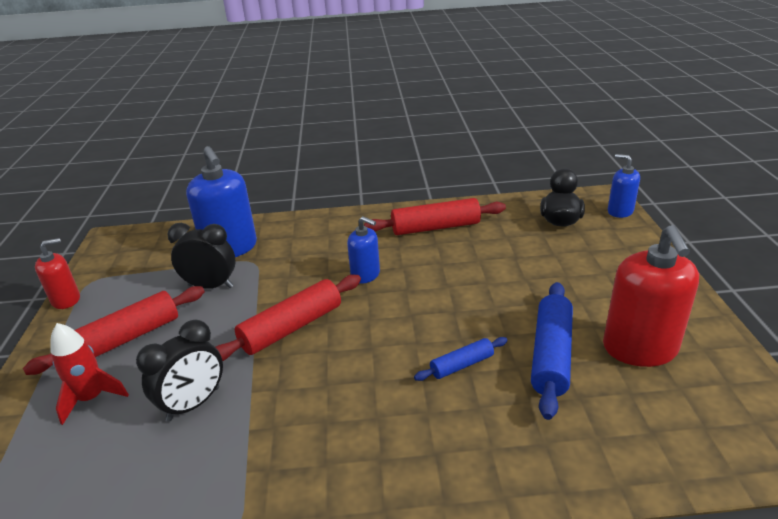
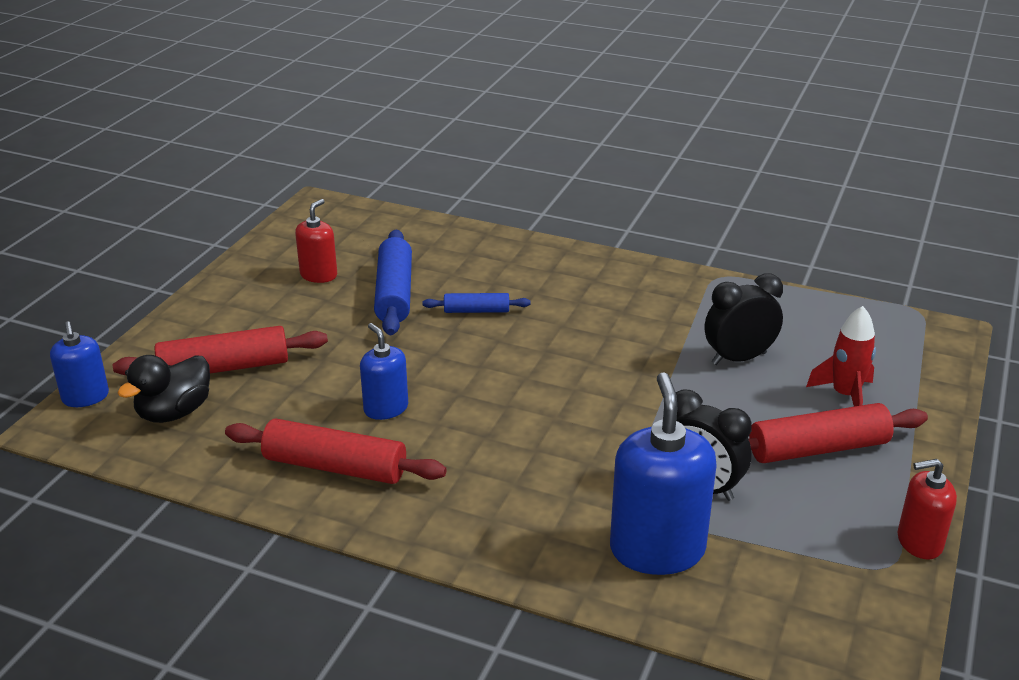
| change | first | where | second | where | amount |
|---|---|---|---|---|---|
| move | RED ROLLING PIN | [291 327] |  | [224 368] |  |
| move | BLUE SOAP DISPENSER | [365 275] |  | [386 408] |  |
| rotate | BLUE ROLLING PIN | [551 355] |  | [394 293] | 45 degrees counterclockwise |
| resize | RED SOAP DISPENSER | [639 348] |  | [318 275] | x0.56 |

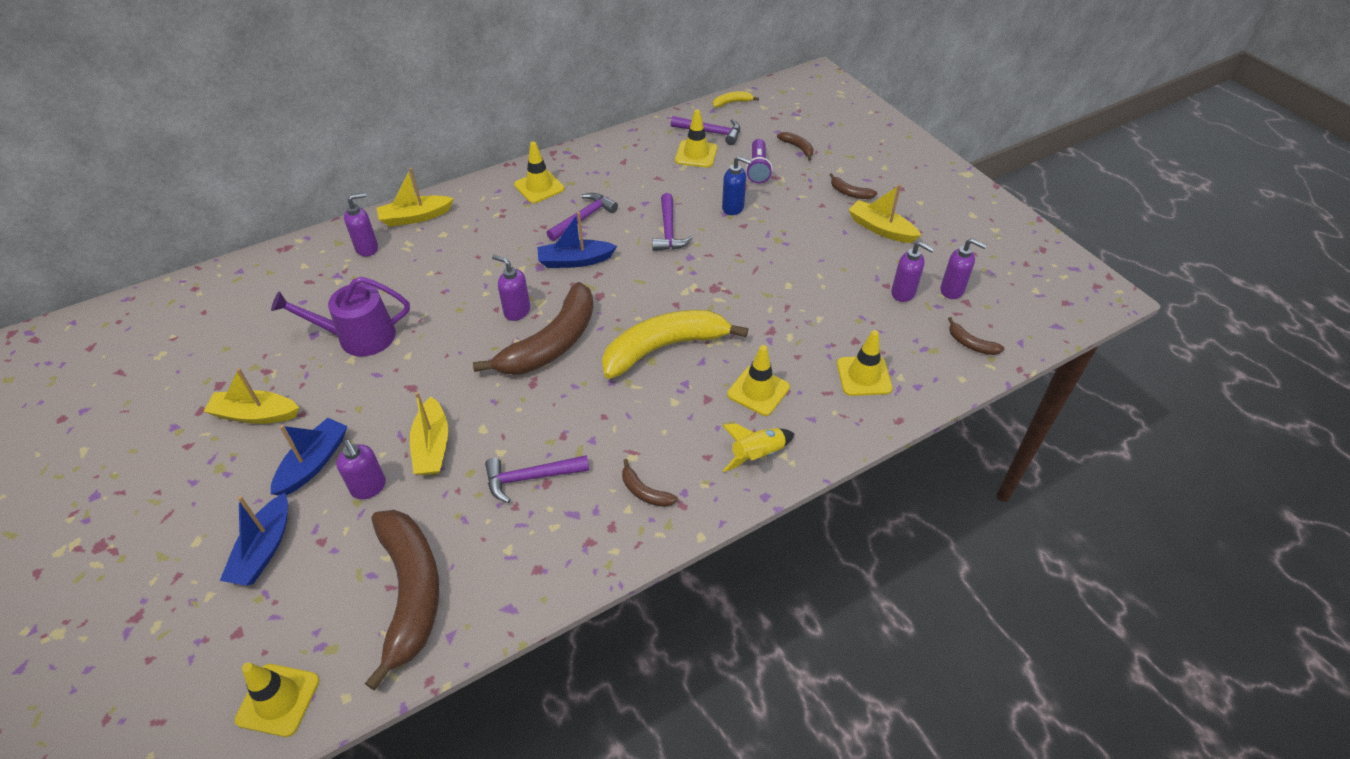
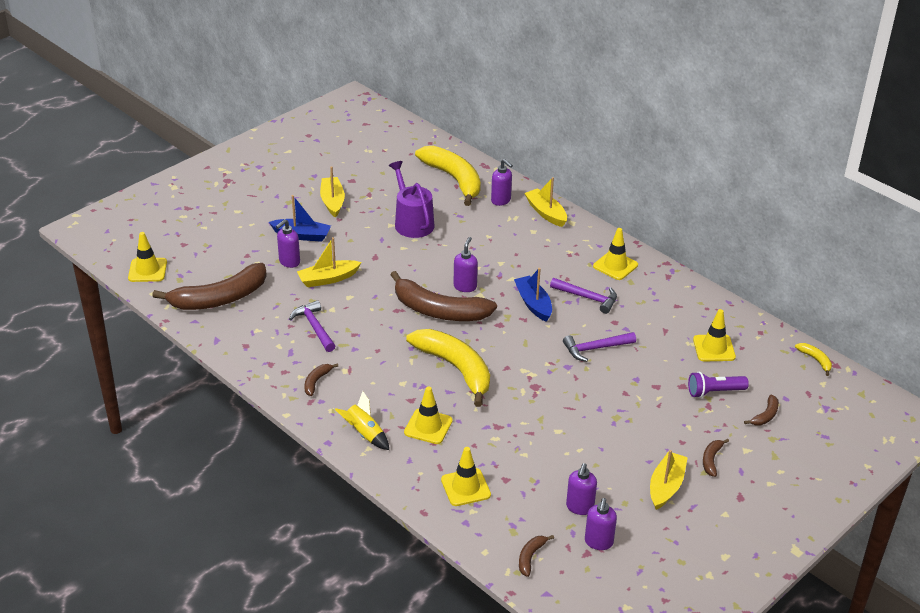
| change | first | where | second | where | amount |
|---|---|---|---|---|---|
| delete | BLUE BOAT | [264 549] |  |  |  |
| delete | PURPLE HAMMER | [710 132] |  |  |  |
| delete | BLUE SOAP DISPENSER | [733 208] |  |  |  |
| insert |  |  | YELLOW BANANA | [454 179] |  |

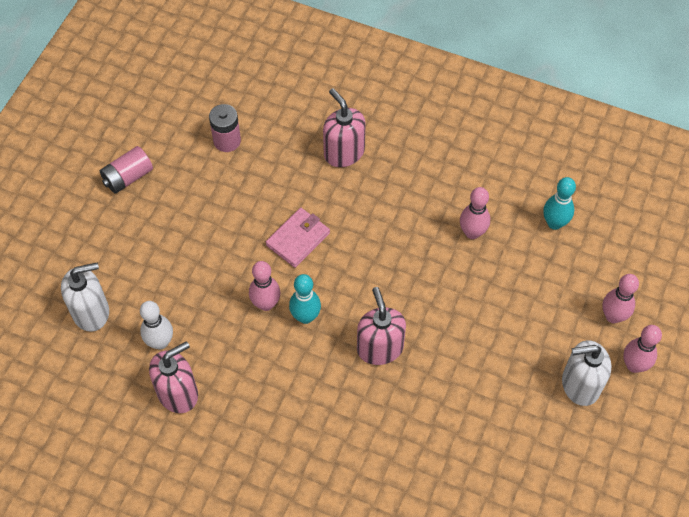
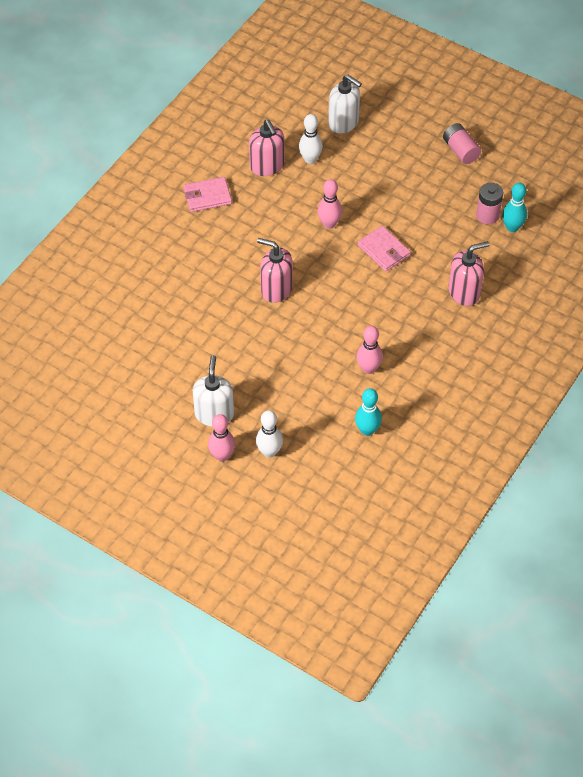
| change | first | where | second | where | amount |
|---|---|---|---|---|---|
| rotate | WHITE SOAP DISPENSER | [91 312] |  | [343 122] | 45 degrees counterclockwise |
| move | TURQUOISE BOWLING PIN | [305 317] |  | [512 227] |  |
| rotate | PINK SOAP DISPENSER | [380 348] |  | [276 289] | 150 degrees counterclockwise |
| recolor | PINK BOWLING PIN | [613 316] | WHITE BOWLING PIN | [269 452] |  |
| insert |  |  | PINK WALLET | [207 196] |  |

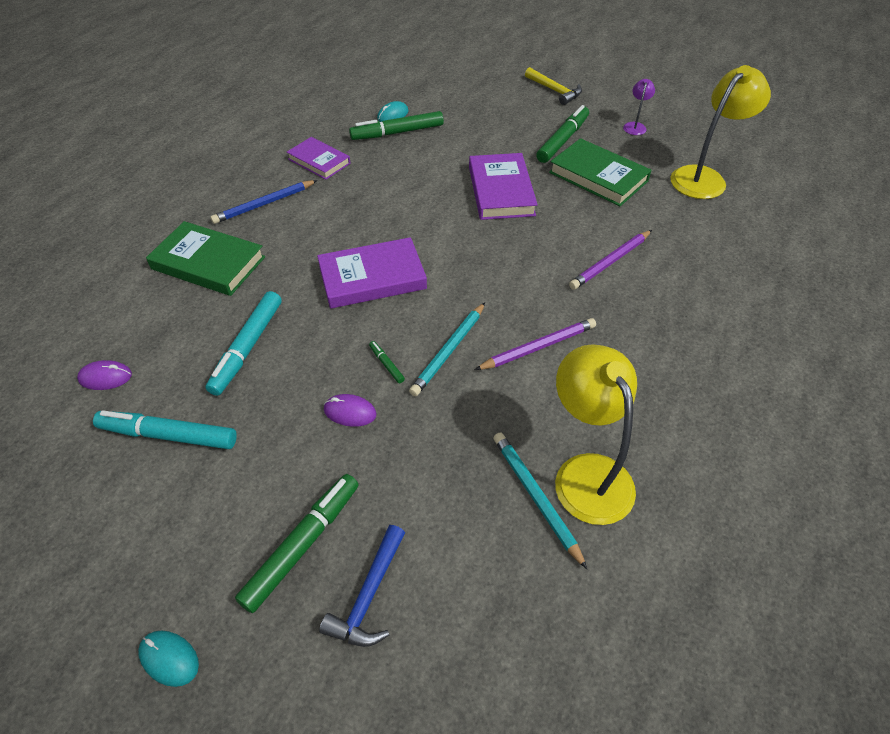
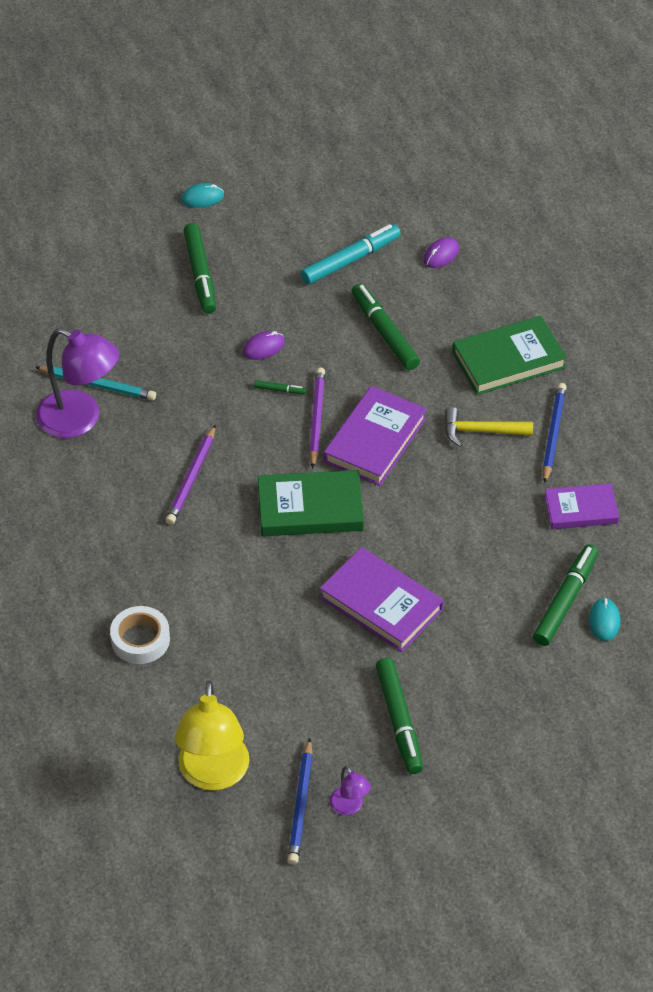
| change | first | where | second | where | amount |
|---|---|---|---|---|---|
| recolor | TURQUOISE MARKER | [248 347] | GREEN MARKER | [384 332] |  |
| delete | BLUE HAMMER | [369 596] |  |  |  |
| delete | TURQUOISE PENCIL | [449 351] |  |  |  |
| move | YELLOW HAMMER | [555 91] |  | [481 431] |  |
| move | GREEN BOOK | [598 177] |  | [310 508] |  |
| recolor | YELLOW LAMP | [586 473] | PURPLE LAMP | [80 419] |  |
| move | PURPLE PENCIL | [610 262] |  | [316 419] |  |
| insert |  |  | WHITE TAPE | [140 639] |  |
| insert |  |  | BLUE PENCIL | [301 805] |  |

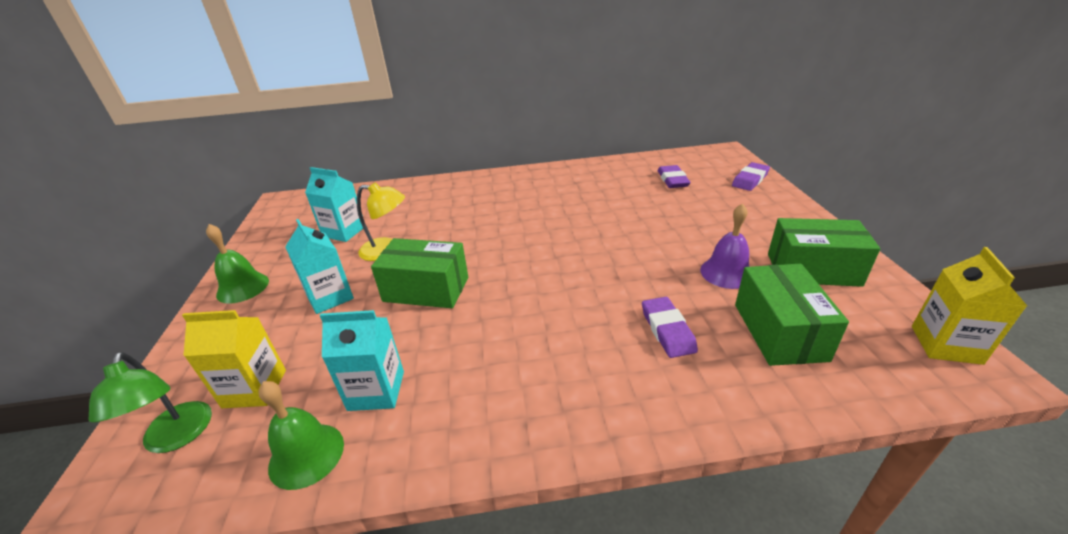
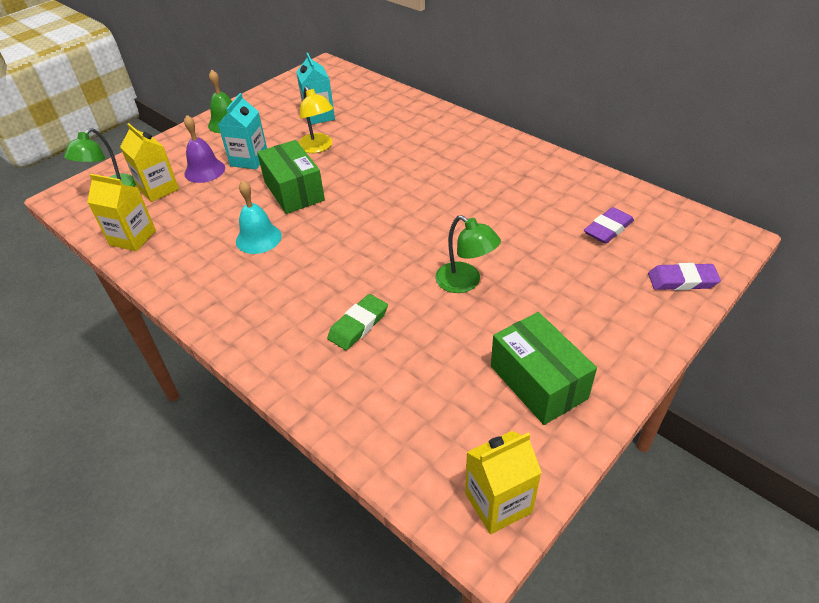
| change | first | where | second | where | amount |
|---|---|---|---|---|---|
| replace | GREEN BELL | [306 455] | YELLOW CARTON | [132 238] |  |
| delete | TURQUOISE CARTON | [376 390] |  |  |  |
| recolor | PURPLE ERASER | [667 330] | GREEN ERASER | [358 325] |  |
| move | PURPLE BELL | [726 272] |  | [204 170] |  |
| delete | GREEN BOX | [779 331] |  |  |  |
| insert |  |  | TURQUOISE BELL | [258 238] |  |
| insert |  |  | GREEN LAMP | [465 282] |  |

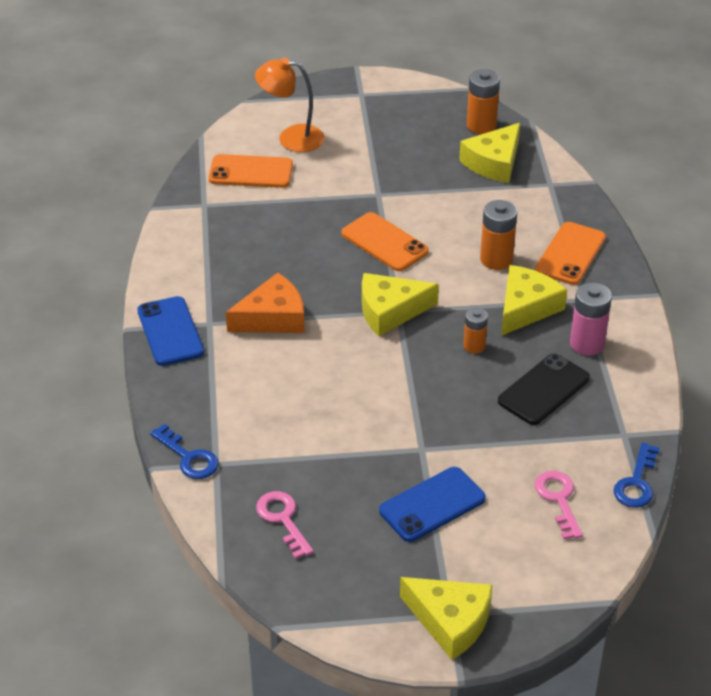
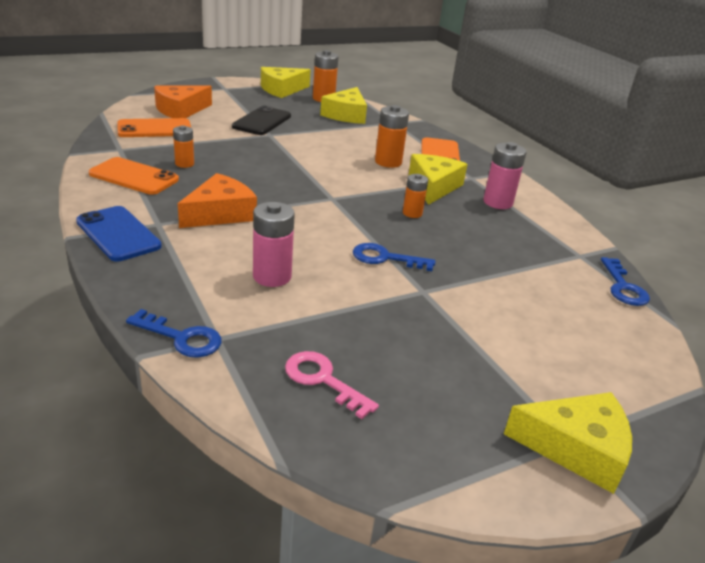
| change | first | where | second | where | amount |
|---|---|---|---|---|---|
| replace | ORANGE LAMP | [291 138] | ORANGE CHEESE | [180 110] |  |
| move | ORANGE PHONE | [384 242] |  | [134 177] |  |
| move | YELLOW CHEESE | [390 311] |  | [282 89] |  |
| delete | BLUE PHONE | [432 504] |  |  |  |
| move | BLACK PHONE | [544 390] |  | [262 121] |  |
| delete | PINK KEY | [558 499] |  |  |  |
| insert |  |  | ORANGE BATTERY | [184 164] |  |
| insert |  |  | PINK BATTERY | [272 276] |  |
| insert |  |  | BLUE KEY | [385 258] |  |

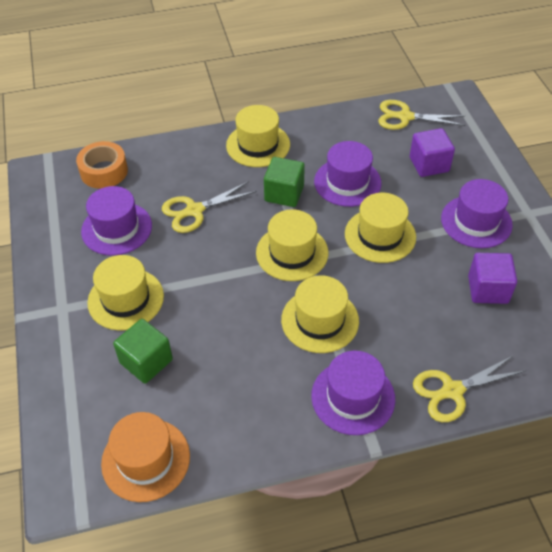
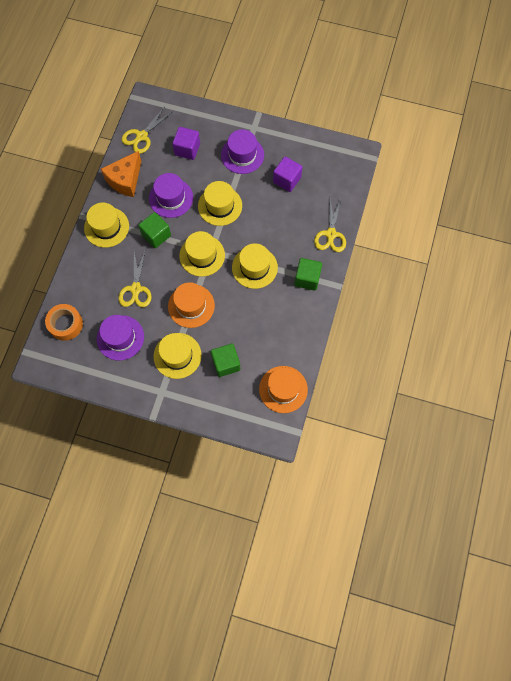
| change | first | where | second | where | amount |
|---|---|---|---|---|---|
| replace | PURPLE HAT | [353 397] | GREEN CUBE | [307 279] |  |
| insert |  |  | ORANGE CHEESE | [125 180] |  |
| insert |  |  | ORANGE HAT | [191 306] |  |

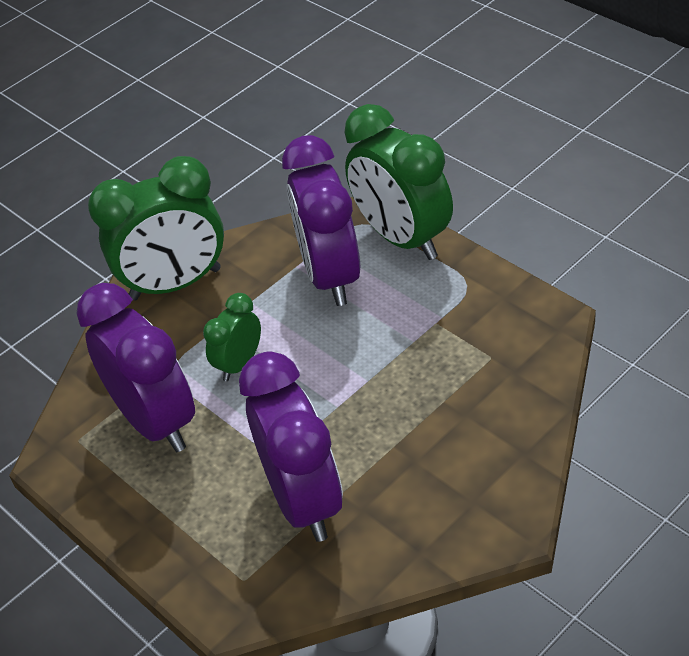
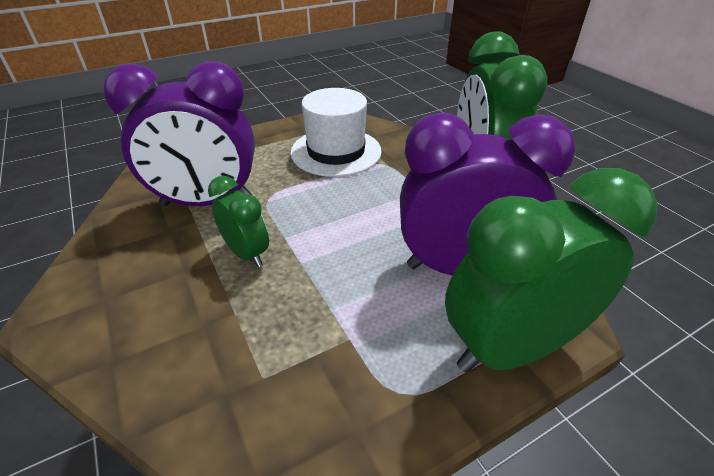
| change | first | where | second | where | amount |
|---|---|---|---|---|---|
| replace | PURPLE CLOCK | [156 421] | WHITE HAT | [336 151] |  |
| move | GREEN CLOCK | [239 364] |  | [247 253] |  |

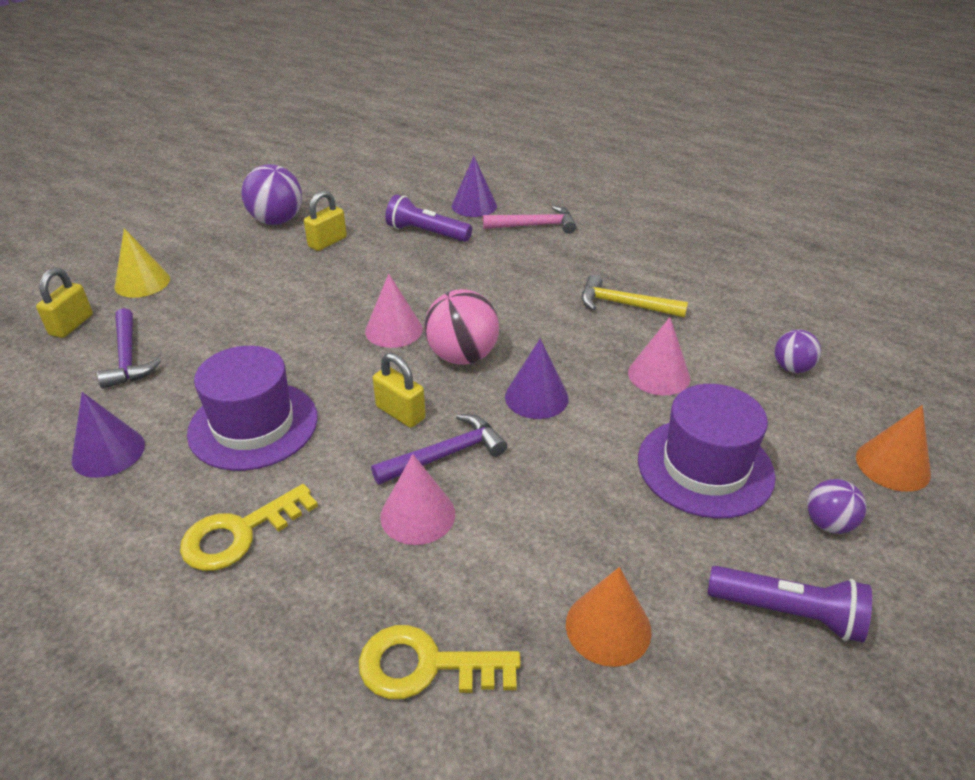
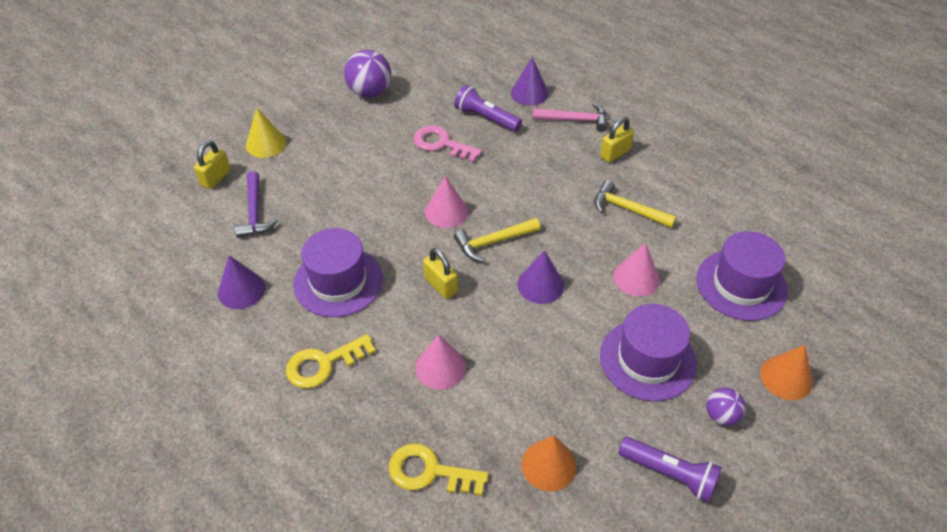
| change | first | where | second | where | amount |
|---|---|---|---|---|---|
| move | YELLOW PADLOCK | [327 242] |  | [615 153] |  |
| delete | PURPLE HAMMER | [445 455] |  |  |  |
| replace | PINK BALL | [462 356] | YELLOW HAMMER | [493 242] |  |
| replace | PURPLE BALL | [792 368] | PURPLE HAT | [741 285] |  |
| insert |  |  | PINK KEY | [441 144] |  |

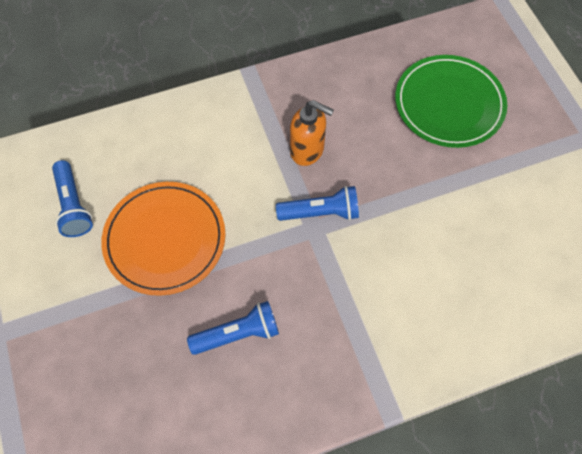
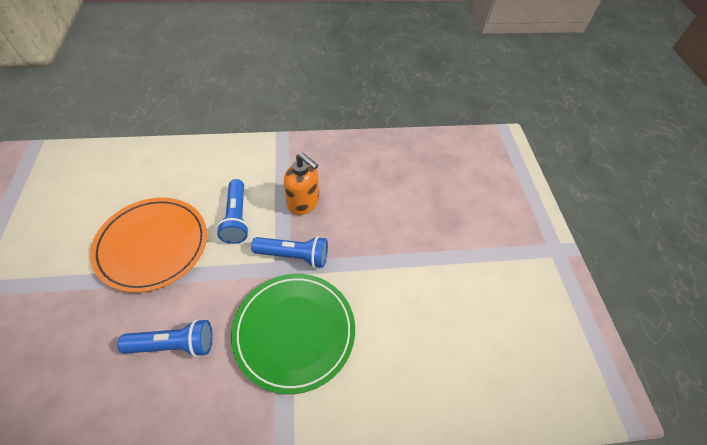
| change | first | where | second | where | amount |
|---|---|---|---|---|---|
| move | BLUE FLASHLIGHT | [74 206] |  | [237 218] |  |
| move | GREEN PLATE | [449 104] |  | [294 332] |  |

